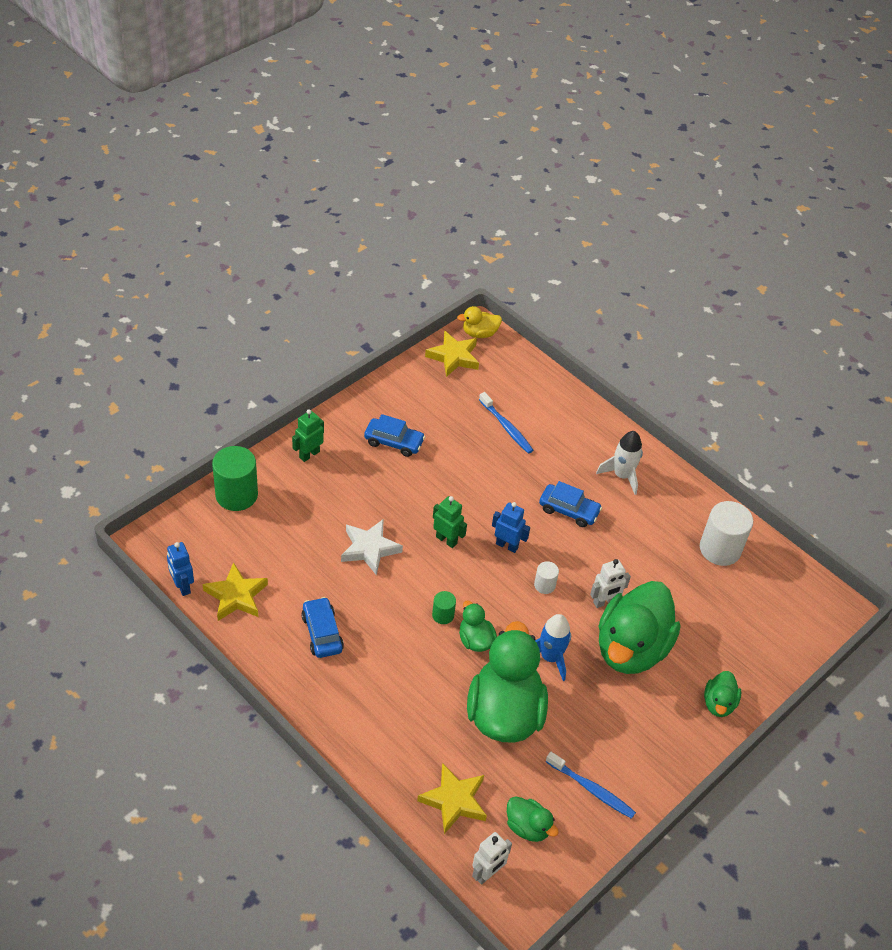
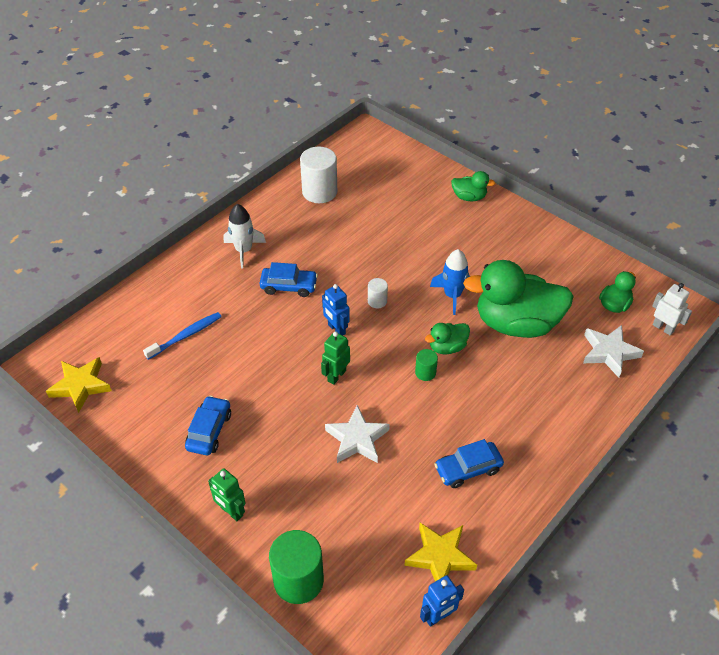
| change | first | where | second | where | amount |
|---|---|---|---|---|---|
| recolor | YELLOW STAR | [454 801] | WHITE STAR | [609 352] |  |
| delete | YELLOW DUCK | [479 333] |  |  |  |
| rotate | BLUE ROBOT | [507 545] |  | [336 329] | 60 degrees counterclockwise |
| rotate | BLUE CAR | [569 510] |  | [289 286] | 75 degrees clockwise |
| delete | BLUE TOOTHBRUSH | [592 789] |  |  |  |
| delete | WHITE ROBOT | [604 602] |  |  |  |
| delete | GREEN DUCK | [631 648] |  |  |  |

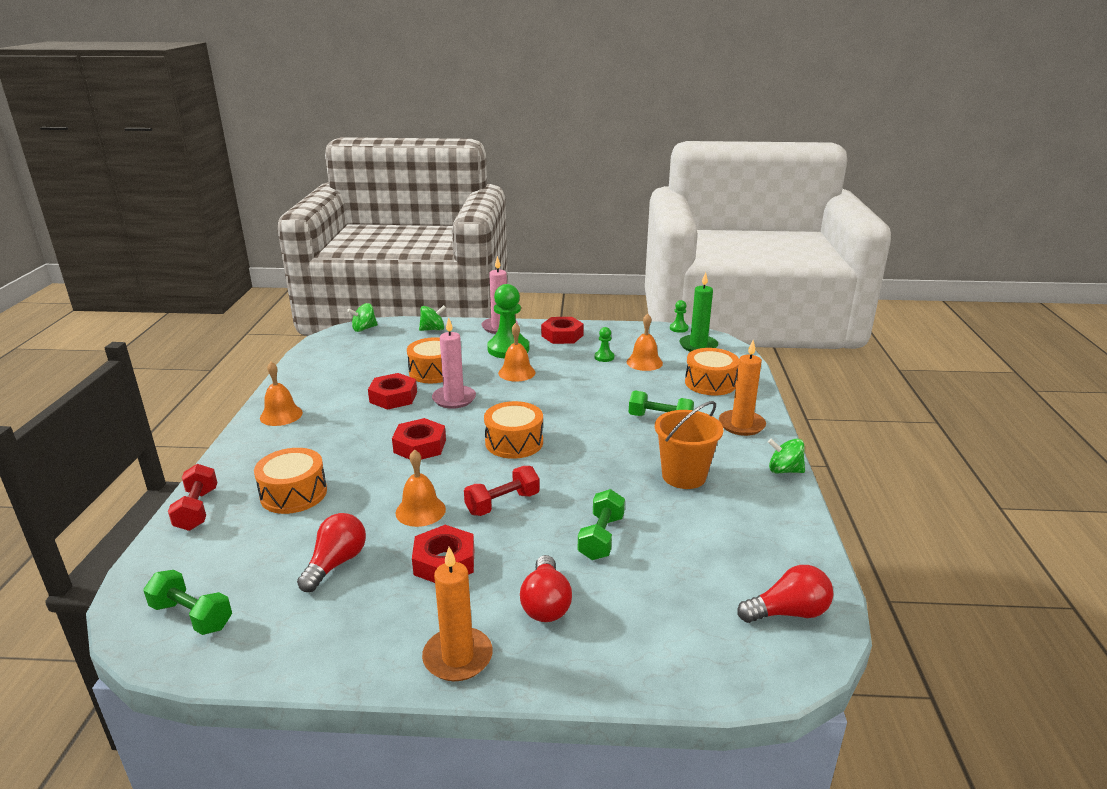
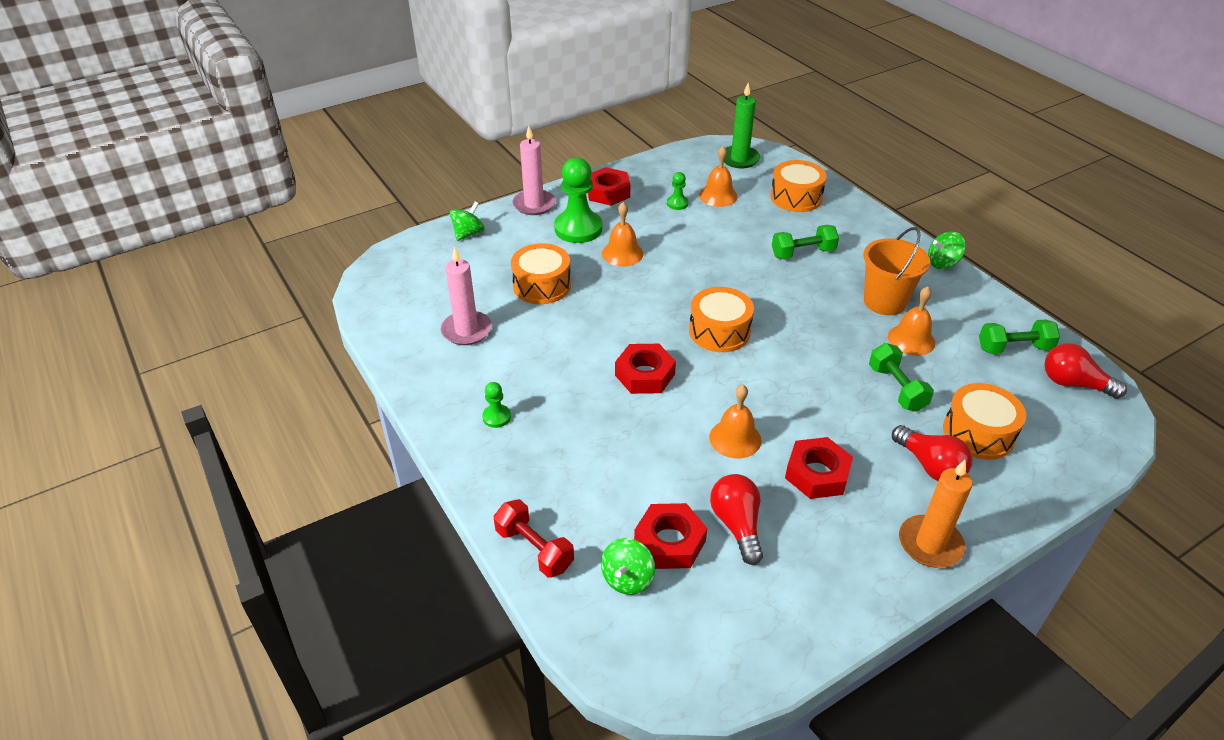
| change | first | where | second | where | amount |
|---|---|---|---|---|---|
| move | GREEN DUMBBELL | [192 616] |  | [1014 348] |  |
| move | ORANGE DRUM | [294 494] |  | [978 433] |  |
| move | ORANGE BELL | [281 415] |  | [911 339] |  |
| move | GREEN SPINNING TOP | [364 329] |  | [627 578] |  |
| move | RED NUT | [393 397] |  | [670 542] |  |
| move | PINK CANDLE | [454 399] |  | [466 330] |  |
| delete | RED DUMBBELL | [502 503] |  |  |  |
| move | GREEN PAWN | [678 328] |  | [496 417] |  |
| delete | ORANGE CANDLE | [741 425] |  |  |  |
| rotate | RED LIGHT BULB | [788 612] |  | [1073 384] | 105 degrees counterclockwise |

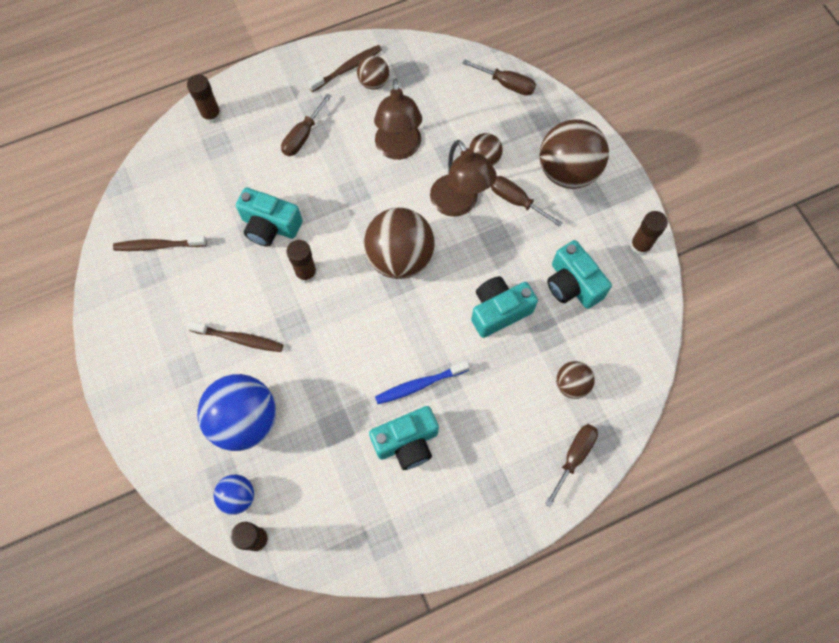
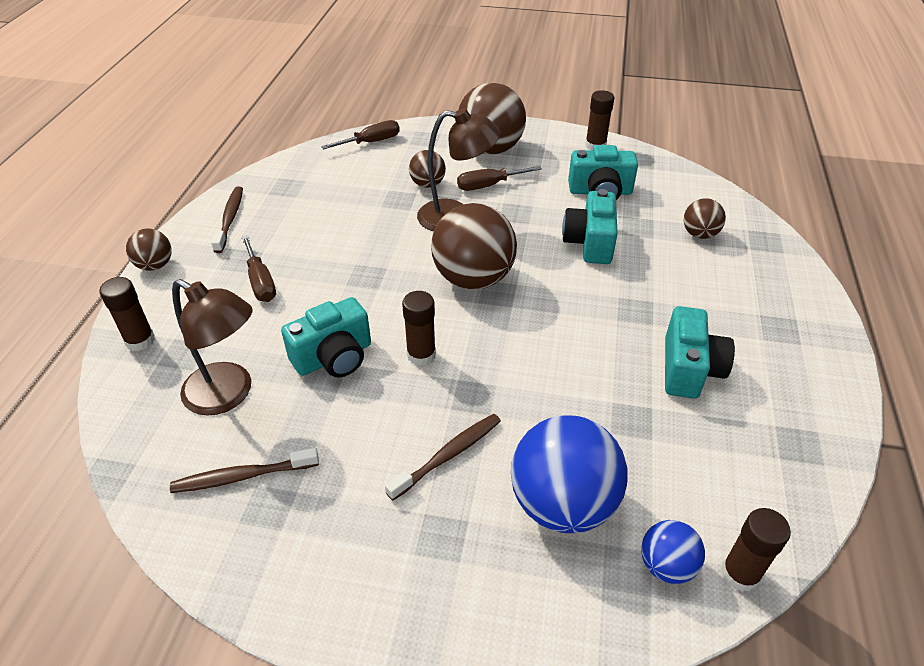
| change | first | where | second | where | amount |
|---|---|---|---|---|---|
| rotate | BROWN TOOTHBRUSH | [158 246] |  | [242 476] | 45 degrees clockwise |
| move | BROWN BALL | [374 82] |  | [155 265] |  |
| move | BROWN LAMP | [398 149] |  | [228 395] |  |
| delete | BLUE TOOTHBRUSH | [419 385] |  |  |  |
| delete | BROWN SCREWDRIVER | [574 457] |  |  |  |

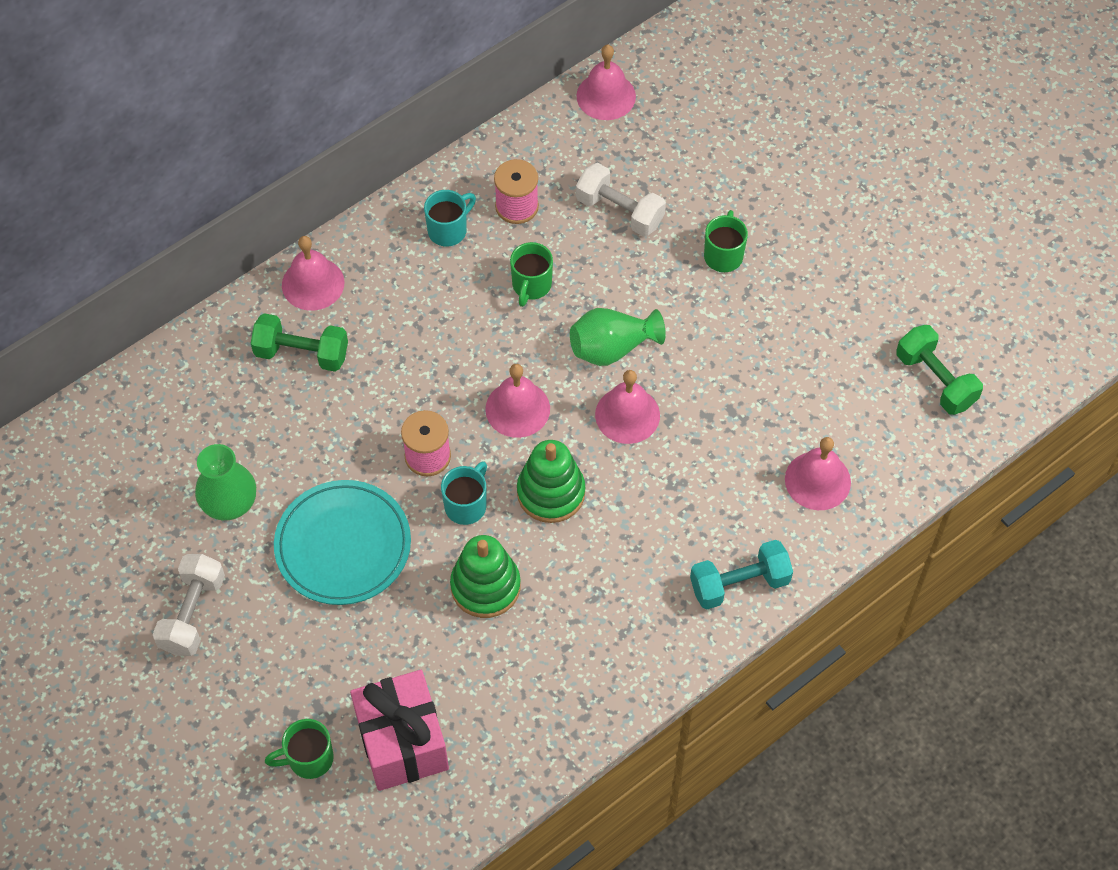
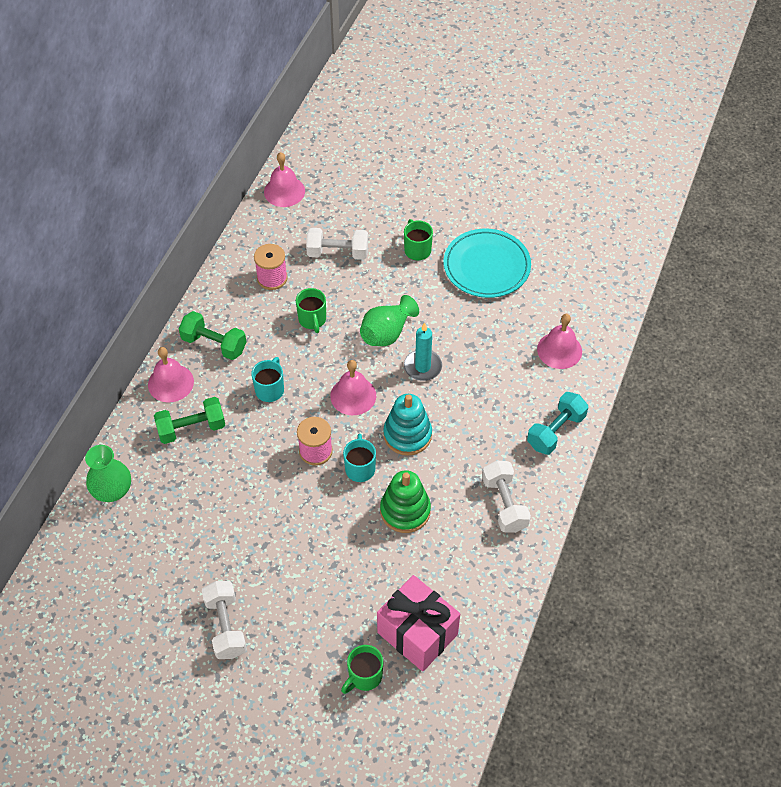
| change | first | where | second | where | amount |
|---|---|---|---|---|---|
| move | GREEN VASE | [230 503] |  | [112 490] |  |
| move | TURQUOISE PLATE | [343 546] |  | [486 266] |  |
| move | TURQUOISE MUG | [448 230] |  | [270 389] |  |
| recolor | GREEN STACKING TOY | [551 493] | TURQUOISE STACKING TOY | [407 435] |  |
| replace | PINK BELL | [627 415] | TURQUOISE CANDLE | [422 367] |  |
| move | GREEN DUMBBELL | [935 380] |  | [214 344] |  |
| insert |  |  | WHITE DUMBBELL | [504 504] |  |

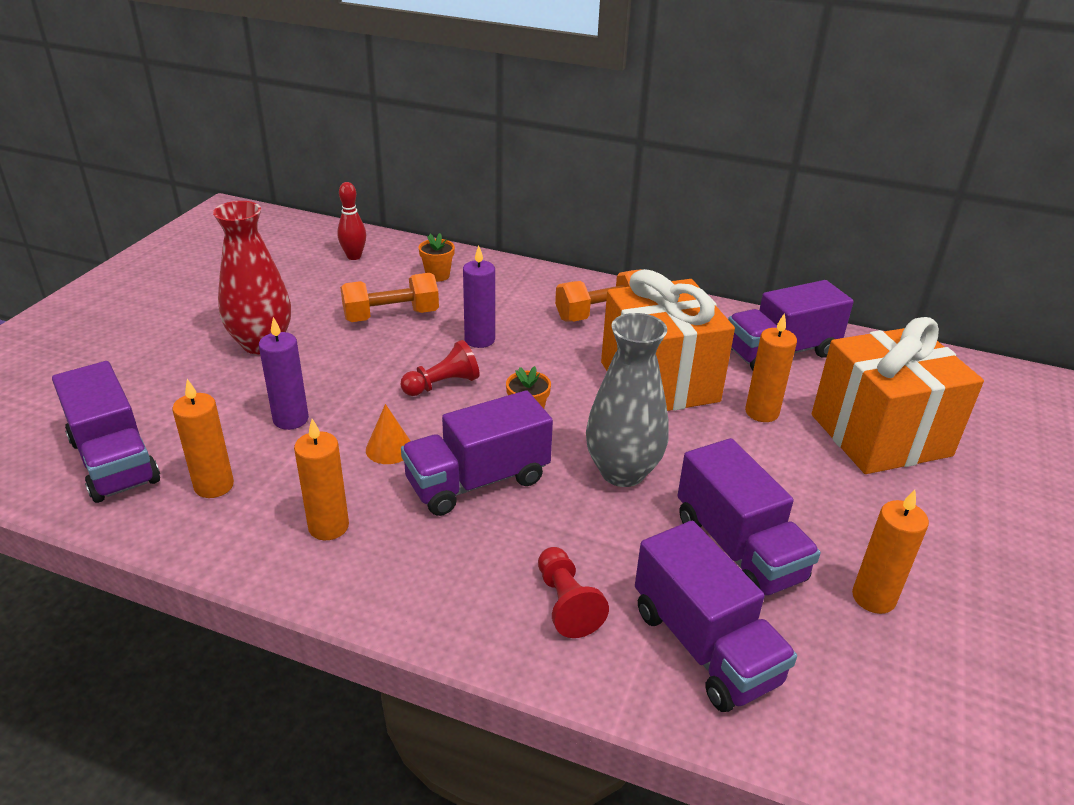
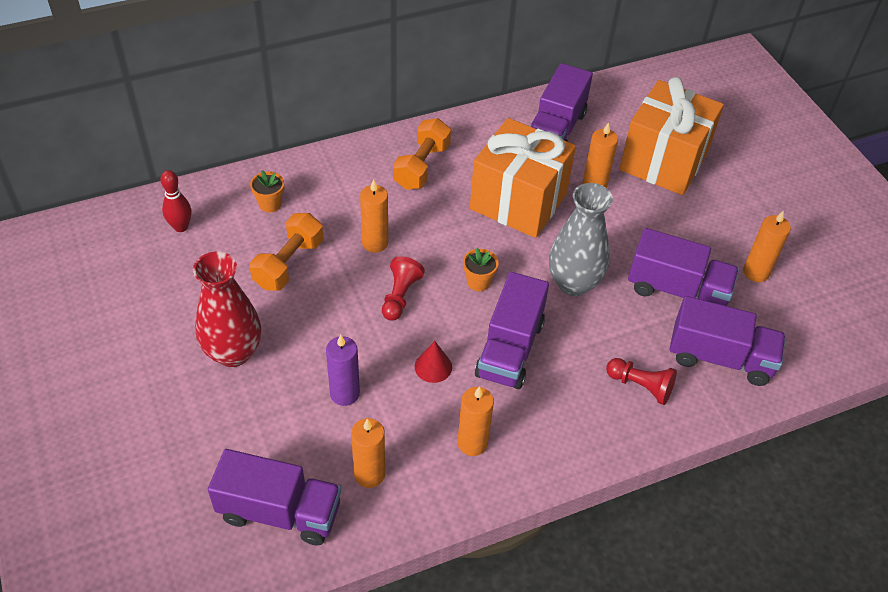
| change | first | where | second | where | amount |
|---|---|---|---|---|---|
| recolor | ORANGE CONE | [389 448] | RED CONE | [433 366] |  |
| recolor | PURPLE CANDLE | [479 340] | ORANGE CANDLE | [375 243] |  |

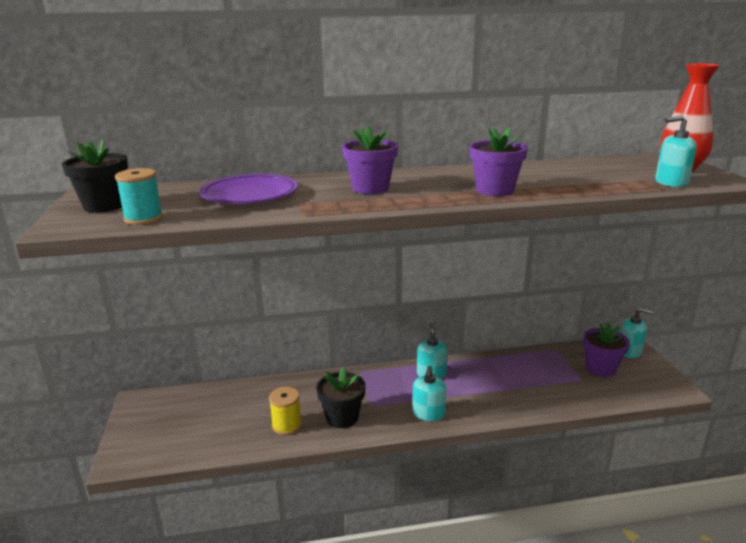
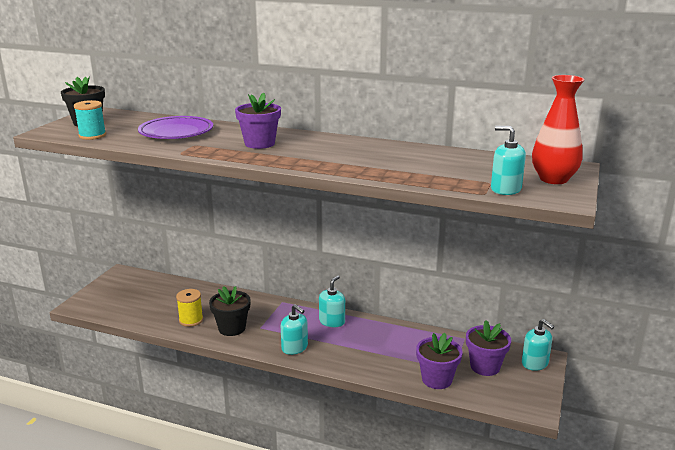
| change | first | where | second | where | amount |
|---|---|---|---|---|---|
| rotate | TURQUOISE SOAP DISPENSER | [428 413] |  | [294 347] | 90 degrees counterclockwise |
| move | PURPLE FLOWER POT | [495 190] |  | [437 379] |  |

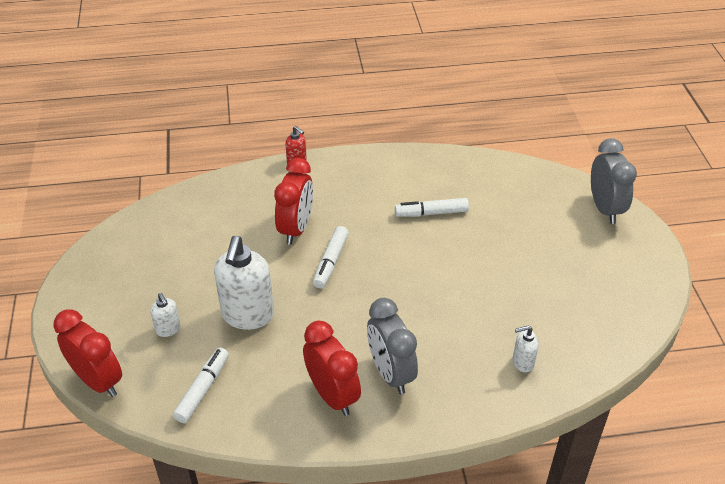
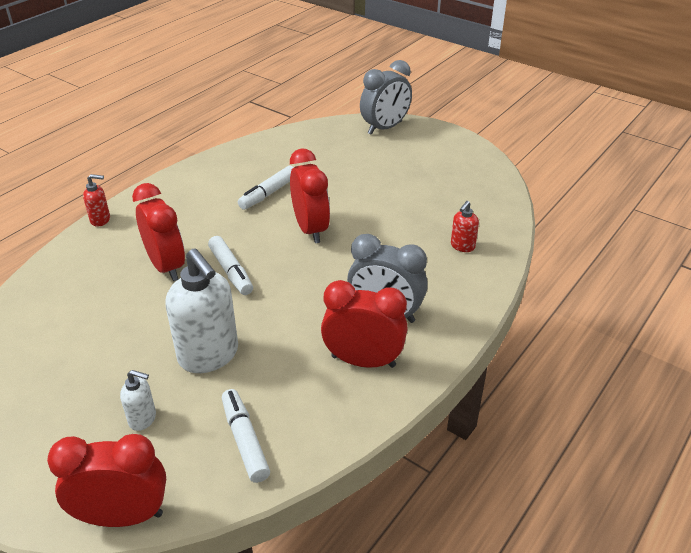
| change | first | where | second | where | amount |
|---|---|---|---|---|---|
| recolor | WHITE SOAP DISPENSER | [522 362] | RED SOAP DISPENSER | [462 246] |  |
| rotate | GREY CLOCK | [605 208] |  | [385 128] | 105 degrees clockwise |
| insert |  |  | RED CLOCK | [310 229] |  |

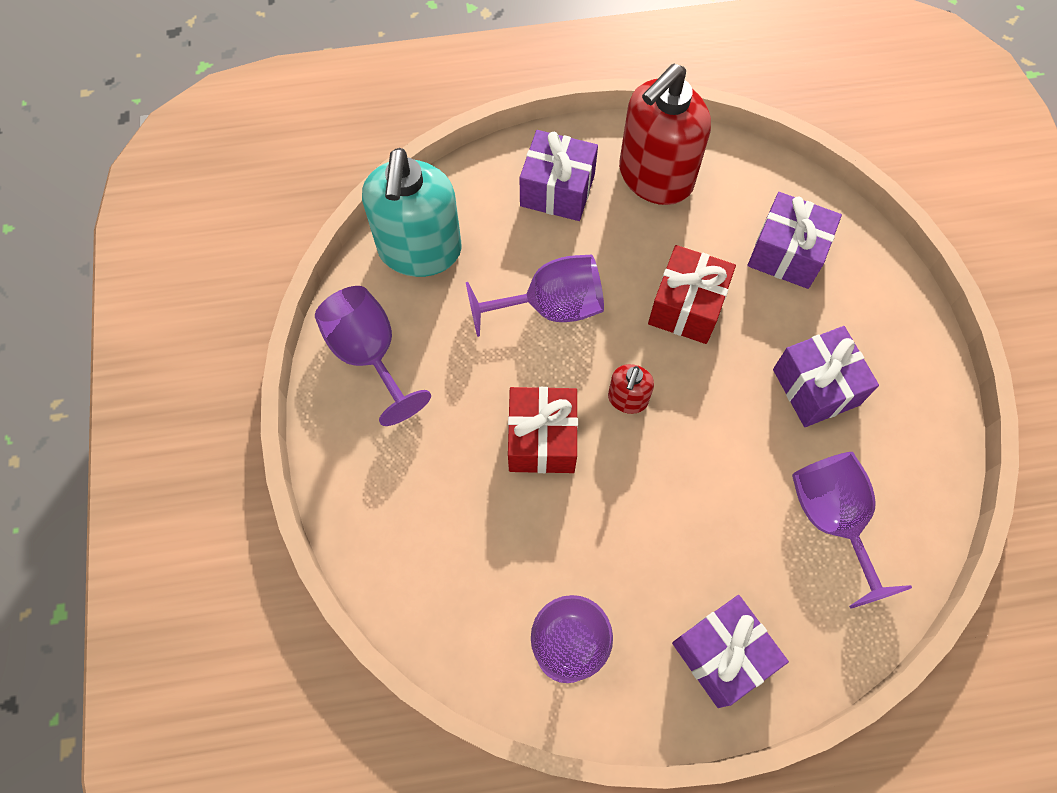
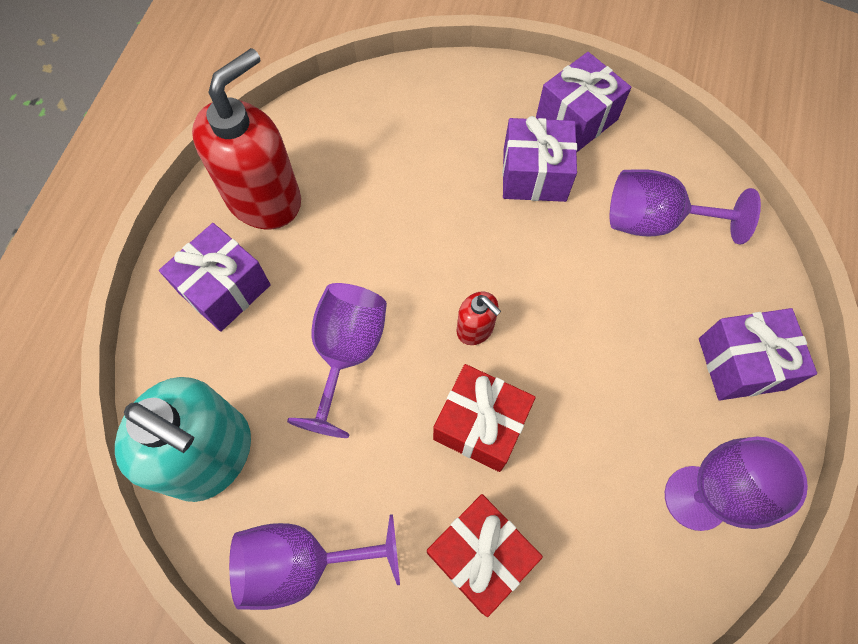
| change | first | where | second | where | amount |
|---|---|---|---|---|---|
| rotate | RED SOAP DISPENSER | [655 177] |  | [264 199] | 120 degrees counterclockwise |
| move | RED GIFT | [686 307] |  | [479 555] |  |
| move | PURPLE GIFT | [786 253] |  | [576 118] |  |

